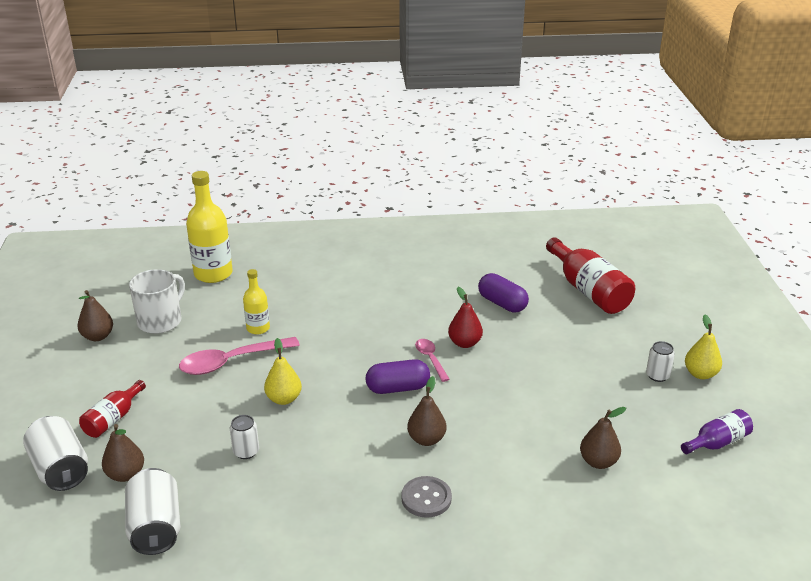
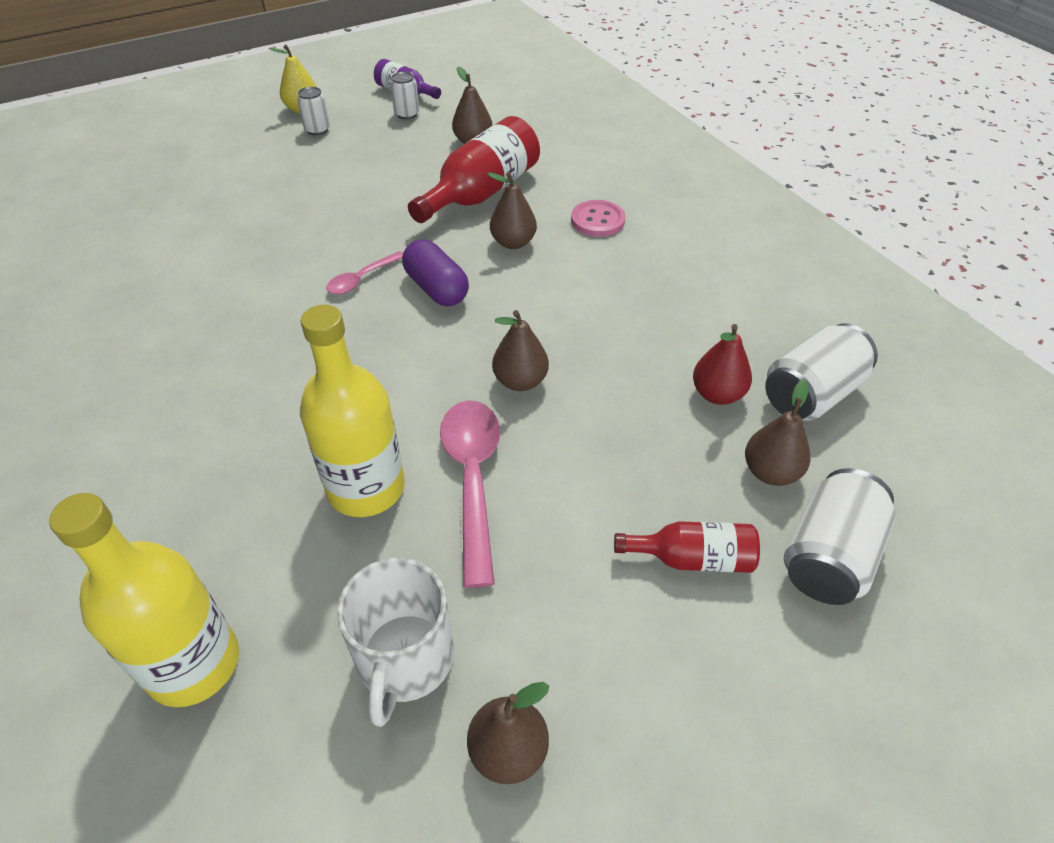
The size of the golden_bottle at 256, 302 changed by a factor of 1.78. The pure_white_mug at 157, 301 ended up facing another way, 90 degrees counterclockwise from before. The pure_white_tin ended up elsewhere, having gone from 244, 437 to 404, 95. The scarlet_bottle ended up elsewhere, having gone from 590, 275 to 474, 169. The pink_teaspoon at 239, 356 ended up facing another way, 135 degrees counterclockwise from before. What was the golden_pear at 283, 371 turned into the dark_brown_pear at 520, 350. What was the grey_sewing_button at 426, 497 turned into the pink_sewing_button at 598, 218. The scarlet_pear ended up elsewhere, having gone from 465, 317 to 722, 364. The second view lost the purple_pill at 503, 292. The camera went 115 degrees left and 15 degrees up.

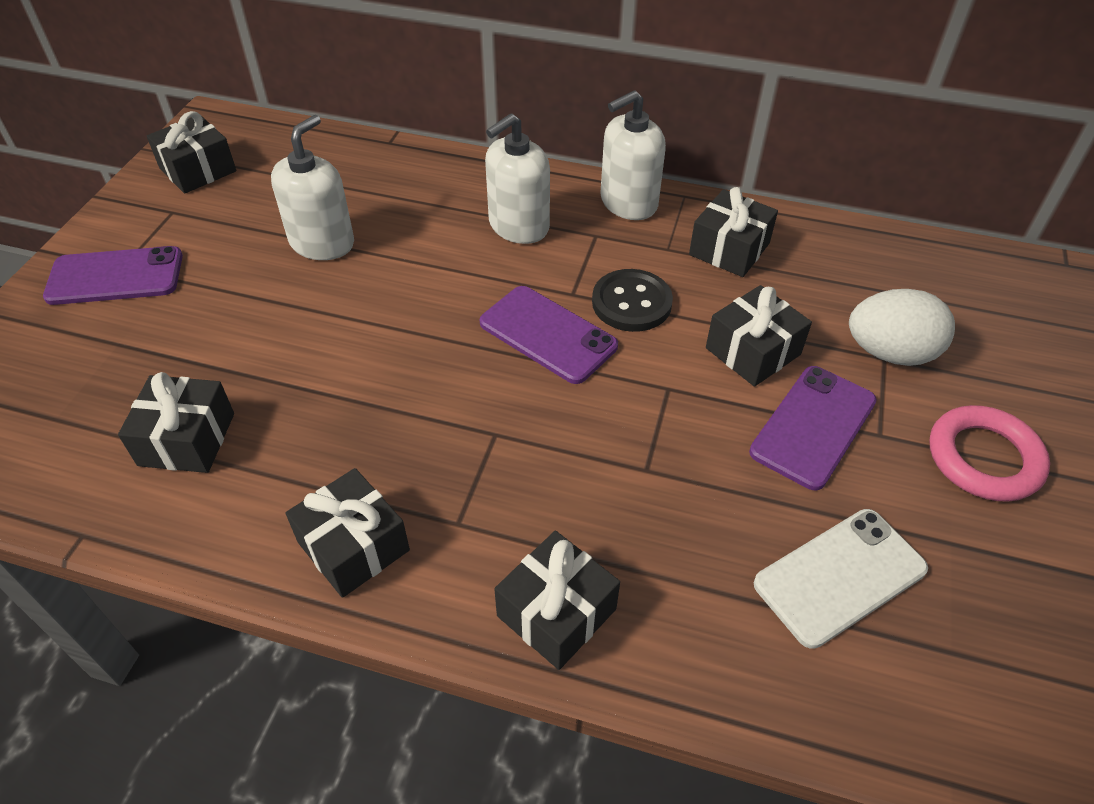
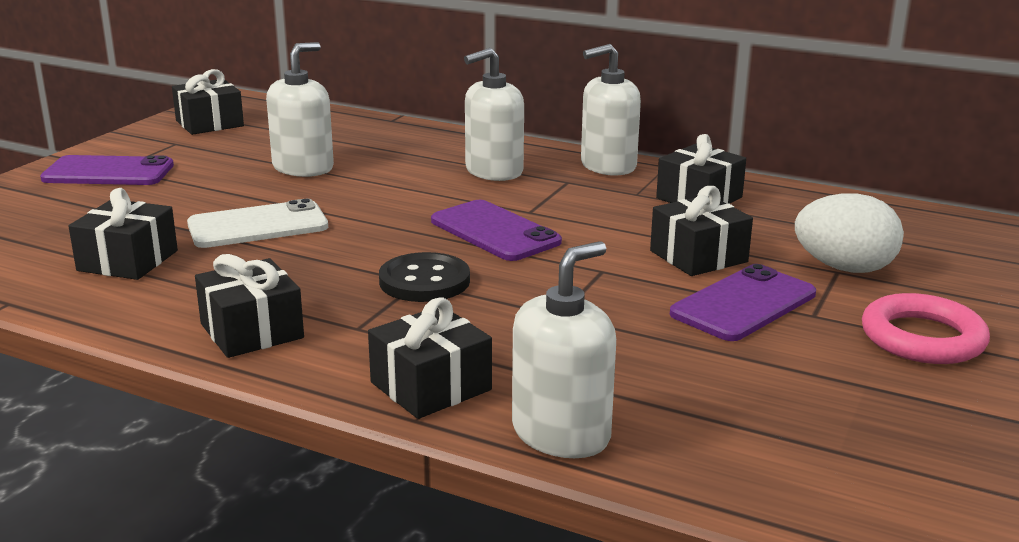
The pure_white_mobile_phone ended up elsewhere, having gone from 841, 579 to 257, 223. The jet-black_sewing_button ended up elsewhere, having gone from 632, 300 to 424, 277. The second view gained the pure_white_pump_bottle at 564, 349. The camera went 10 degrees right and 25 degrees down.

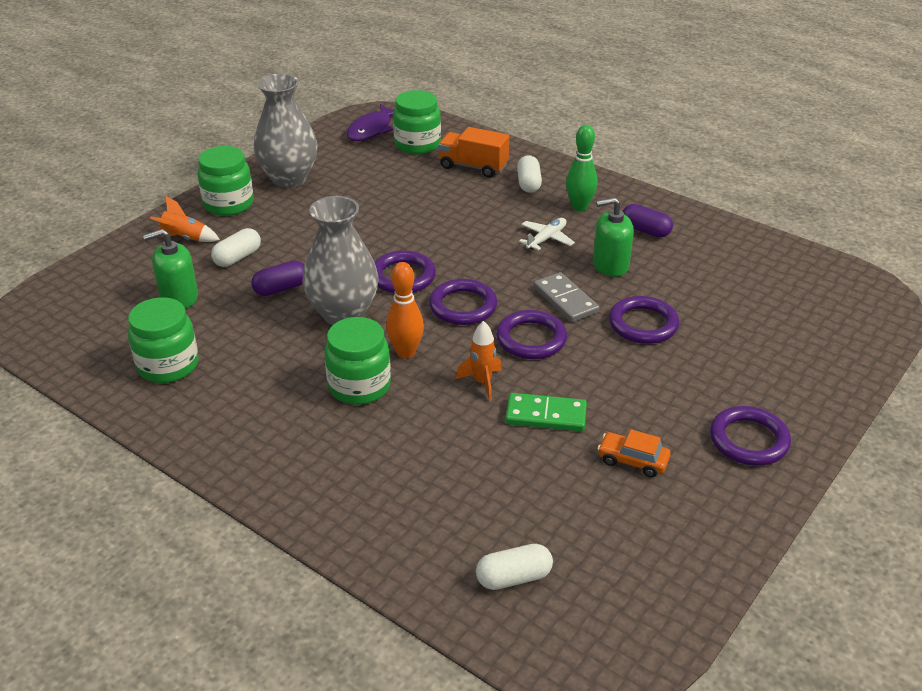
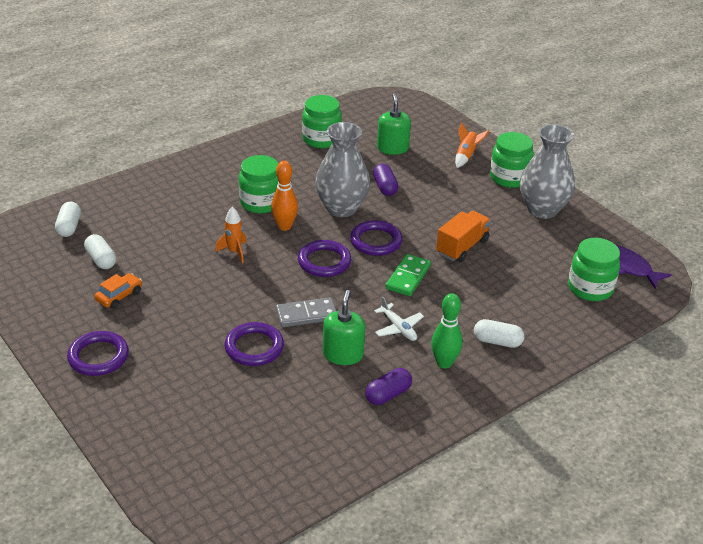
The pure_white_pill ended up elsewhere, having gone from 236, 247 to 100, 251. The green_domino_tile ended up elsewhere, having gone from 546, 412 to 408, 275. The orange-coloured_lorry ended up elsewhere, having gone from 473, 152 to 463, 236. The second view lost the purple_torus at 531, 334. The camera went 105 degrees right and 0 degrees up.

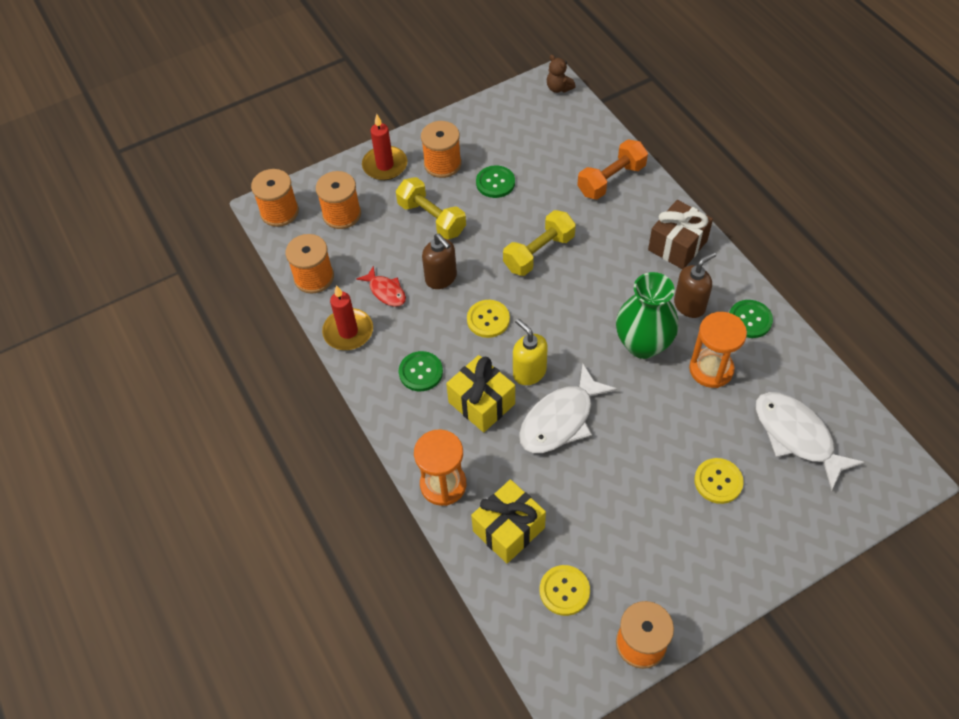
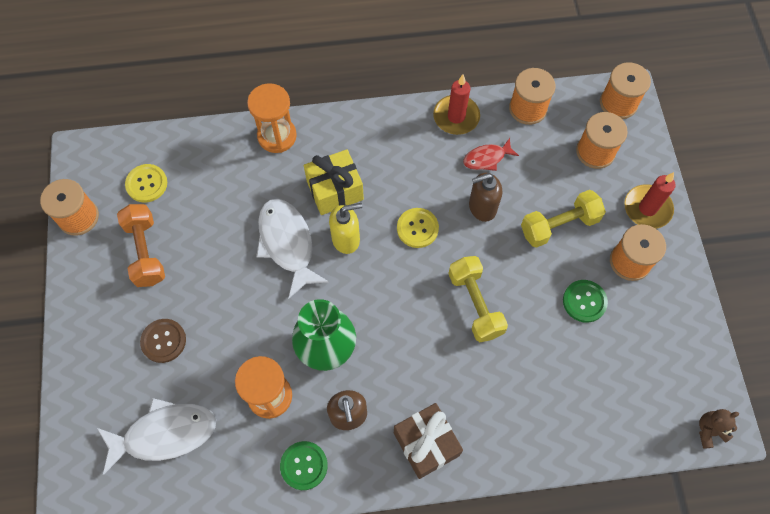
The orange-coloured_hand_weight ended up elsewhere, having gone from 612, 170 to 141, 245. What was the golden_sewing_button at 719, 481 turned into the dark_brown_sewing_button at 163, 341. The second view lost the green_sewing_button at 421, 371. The second view lost the golden_wrapped_gift at 508, 521. The camera went 110 degrees right and 10 degrees up.

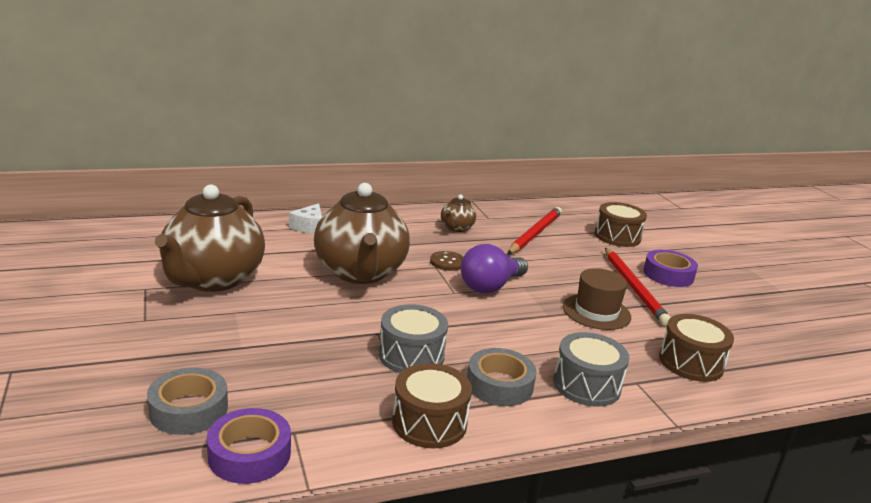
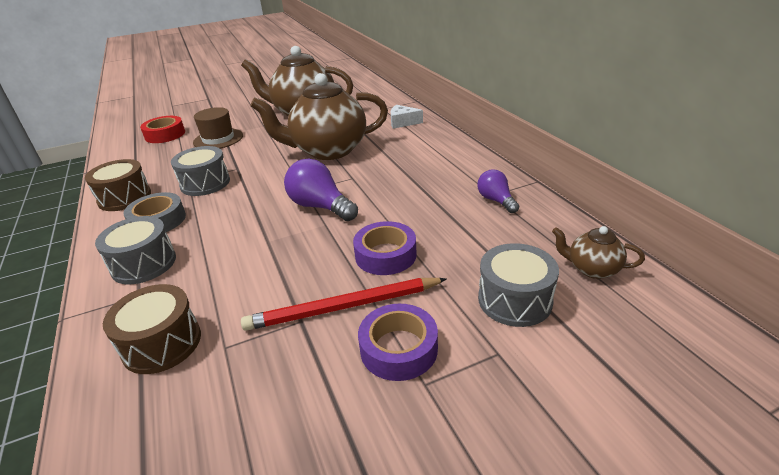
What was the grey_sticky_tape at 187, 401 turned into the scarlet_sticky_tape at 162, 129. The dark_brown_hat ended up elsewhere, having gone from 597, 299 to 218, 128. The purple_sticky_tape ended up elsewhere, having gone from 249, 446 to 385, 248. The second view gained the purple_bulb at 498, 191. What was the dark_brown_toy_drum at 621, 224 turned into the grey_toy_drum at 518, 285. The dark_brown_tea_pot ended up elsewhere, having gone from 458, 213 to 598, 252. The second view lost the dark_brown_sewing_button at 446, 261. The second view lost the scarlet_lead_pencil at 534, 230. The camera went 90 degrees right and 10 degrees up.

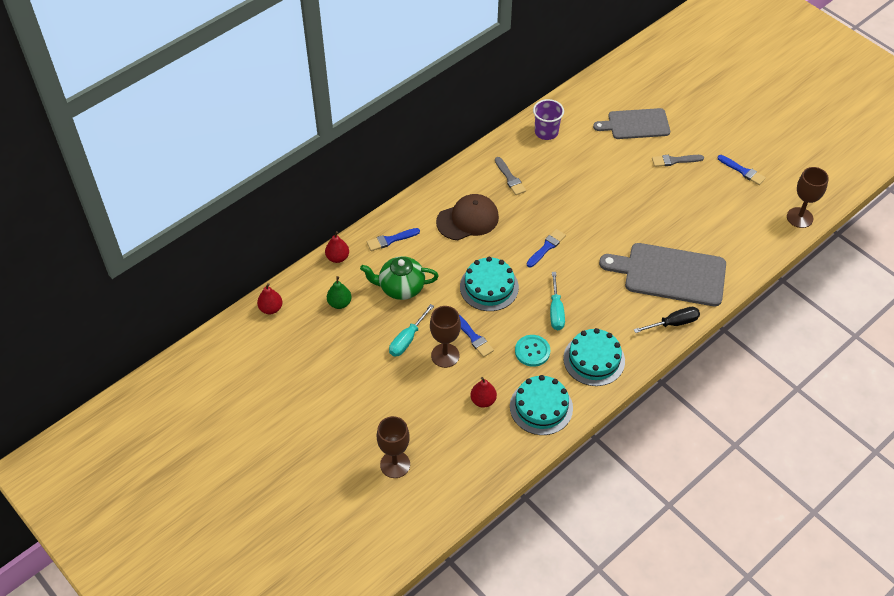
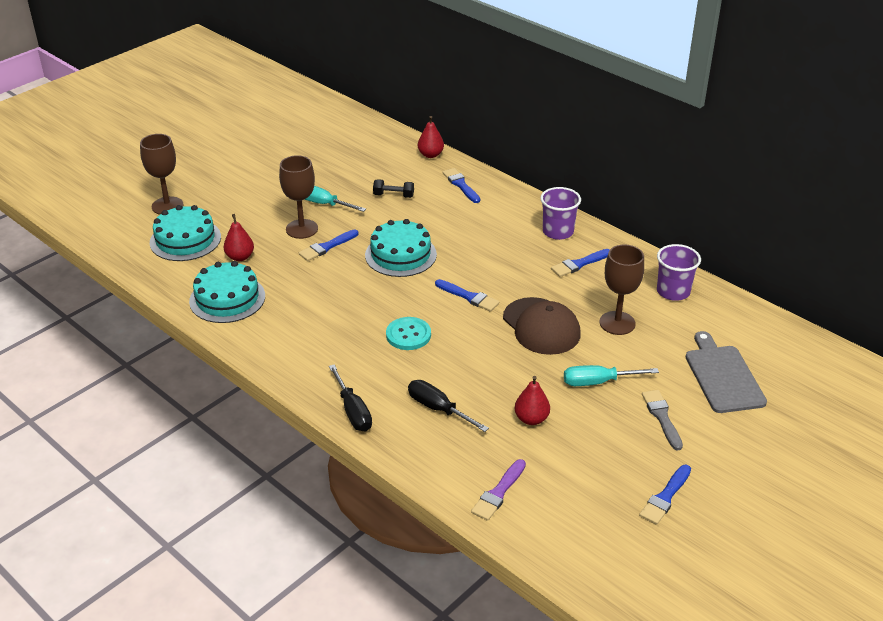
The aqua_gateau ended up elsewhere, having gone from 594, 357 to 185, 233. Where the green_tea_pot stood at 399, 278, the jet-black_hand_weight came to stand at 393, 188. The aqua_sewing_button ended up elsewhere, having gone from 532, 351 to 408, 333. Where the grey_bread_board stood at 662, 274, the jet-black_hand_screwdriver came to stand at 448, 406. The second view gained the purple_brush at 498, 490. The dark_brown_baseball_cap ended up elsewhere, having gone from 467, 217 to 542, 326. The scarlet_pear ended up elsewhere, having gone from 269, 298 to 532, 400. The second view gained the purple_cup at 560, 213. What was the grey_brush at 510, 176 turned into the cobalt_brush at 580, 263. The aqua_hand_screwdriver ended up elsewhere, having gone from 557, 301 to 611, 375. The dark_brown_goblet ended up elsewhere, having gone from 808, 197 to 622, 289. The second view lost the green_pear at 339, 292. The camera went 85 degrees right and 15 degrees down.

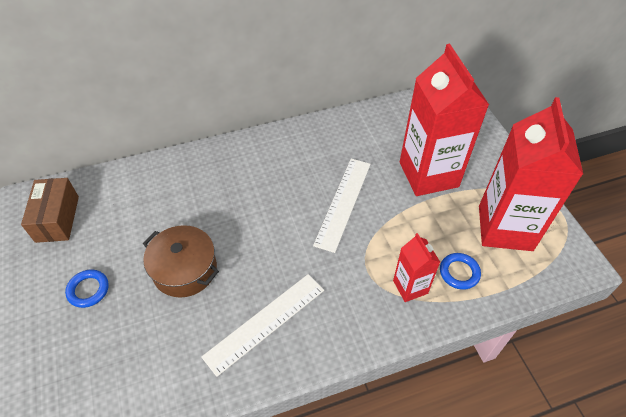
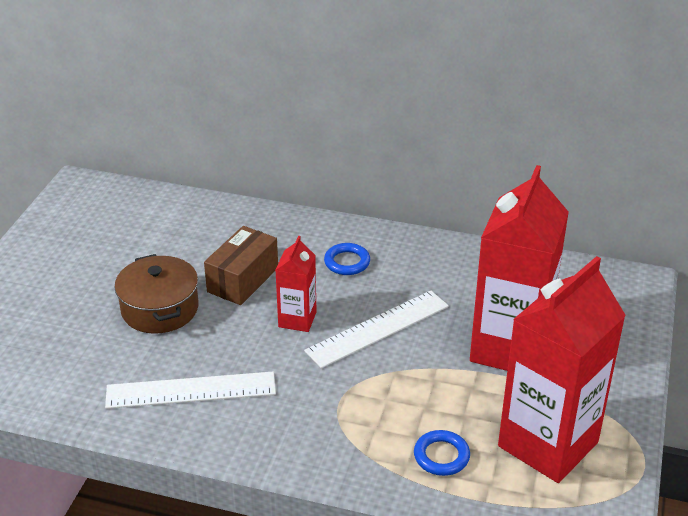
The dark_brown_parcel ended up elsewhere, having gone from 50, 210 to 241, 265. The scarlet_milk_carton ended up elsewhere, having gone from 416, 267 to 296, 284. The cobalt_torus ended up elsewhere, having gone from 87, 289 to 347, 259. The camera went 35 degrees right and 15 degrees down.

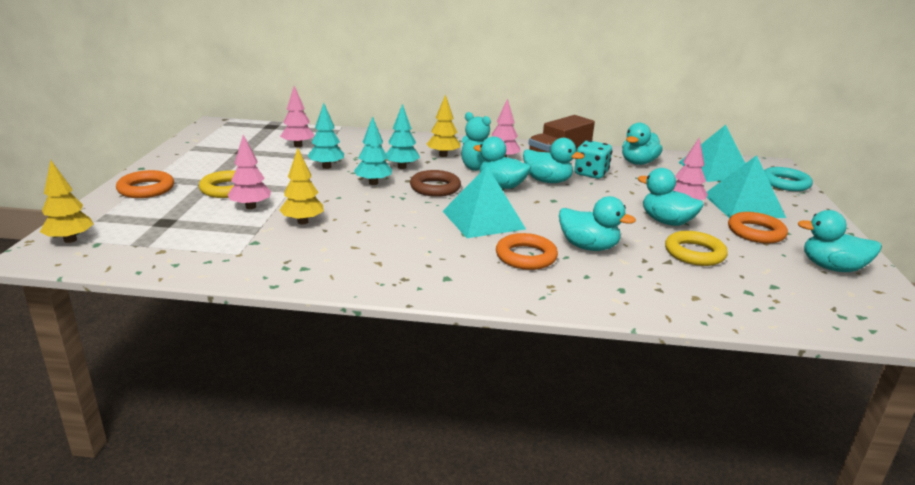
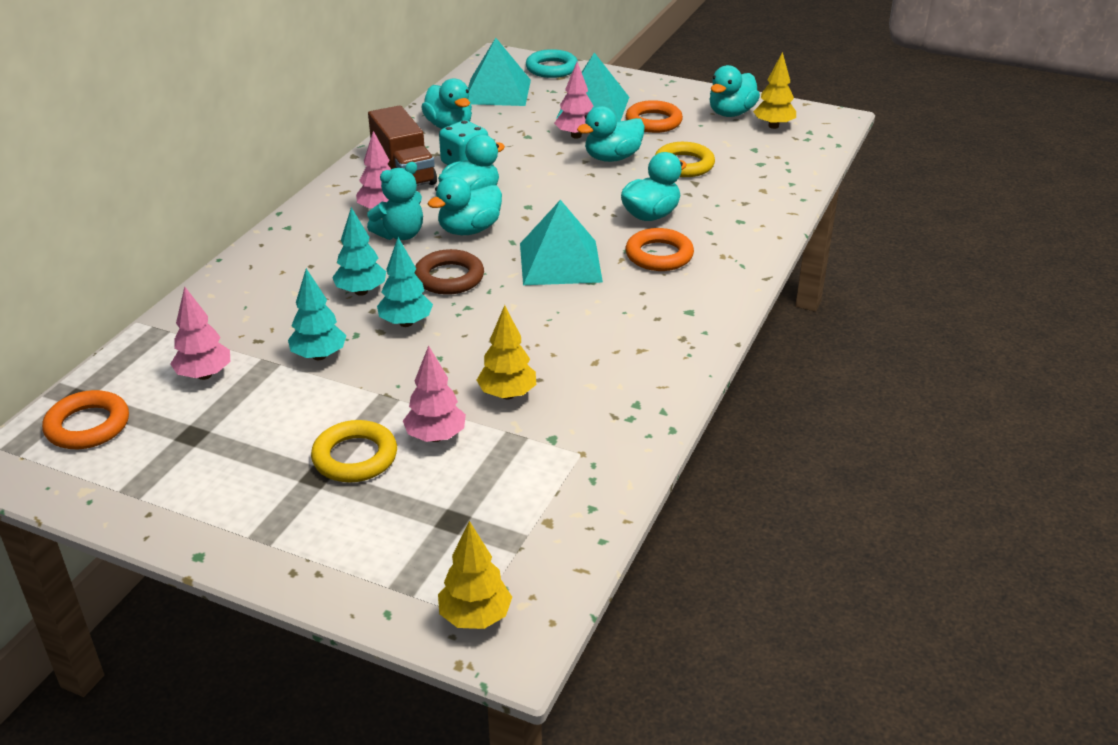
The orange-coloured_torus ended up elsewhere, having gone from 145, 184 to 85, 419. The golden_fir_tree ended up elsewhere, having gone from 443, 125 to 774, 90. The camera went 70 degrees left and 10 degrees up.

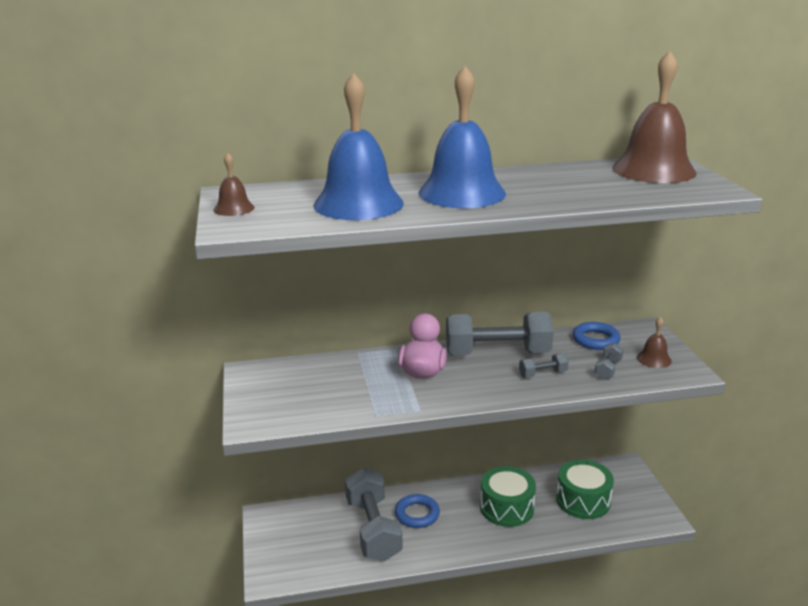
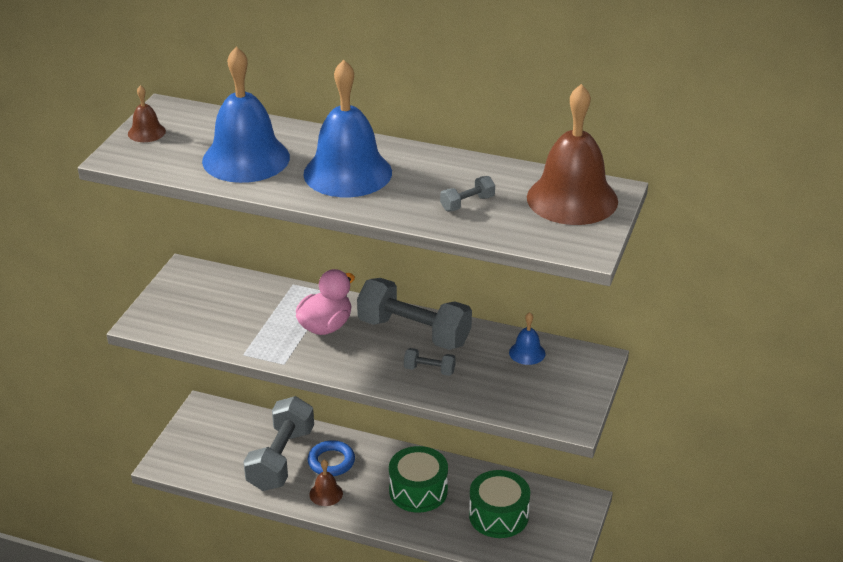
The dark_brown_bell ended up elsewhere, having gone from 654, 342 to 326, 482. The grey_hand_weight ended up elsewhere, having gone from 608, 361 to 467, 193. Where the cobalt_torus stood at 596, 336, the cobalt_bell came to stand at 527, 338. The camera went 30 degrees right and 10 degrees up.

